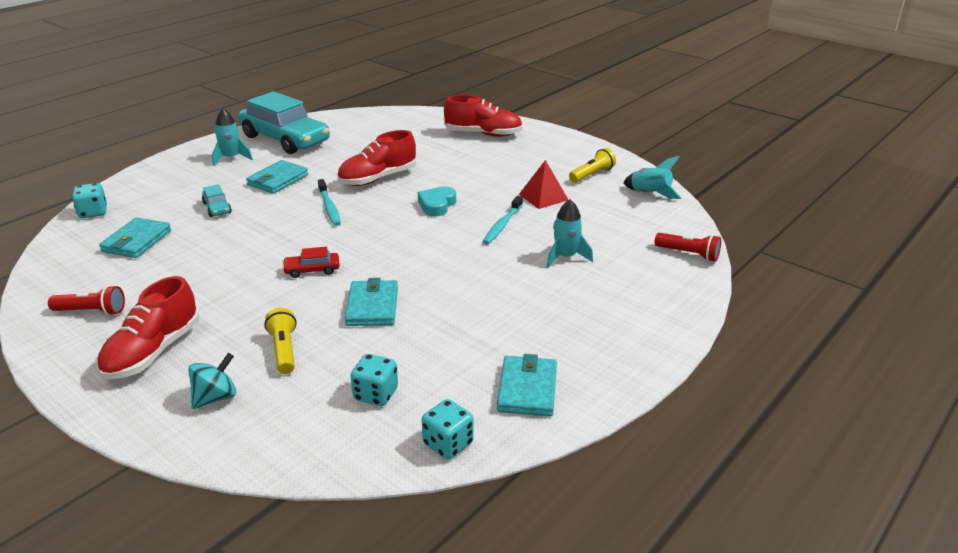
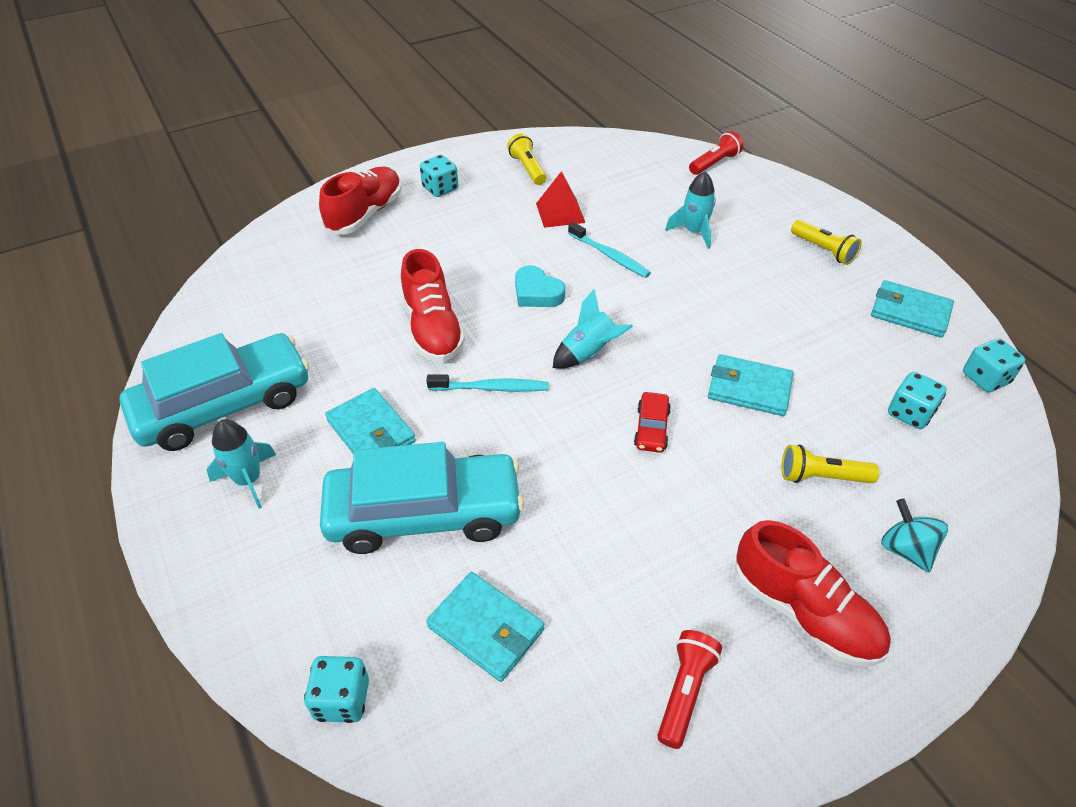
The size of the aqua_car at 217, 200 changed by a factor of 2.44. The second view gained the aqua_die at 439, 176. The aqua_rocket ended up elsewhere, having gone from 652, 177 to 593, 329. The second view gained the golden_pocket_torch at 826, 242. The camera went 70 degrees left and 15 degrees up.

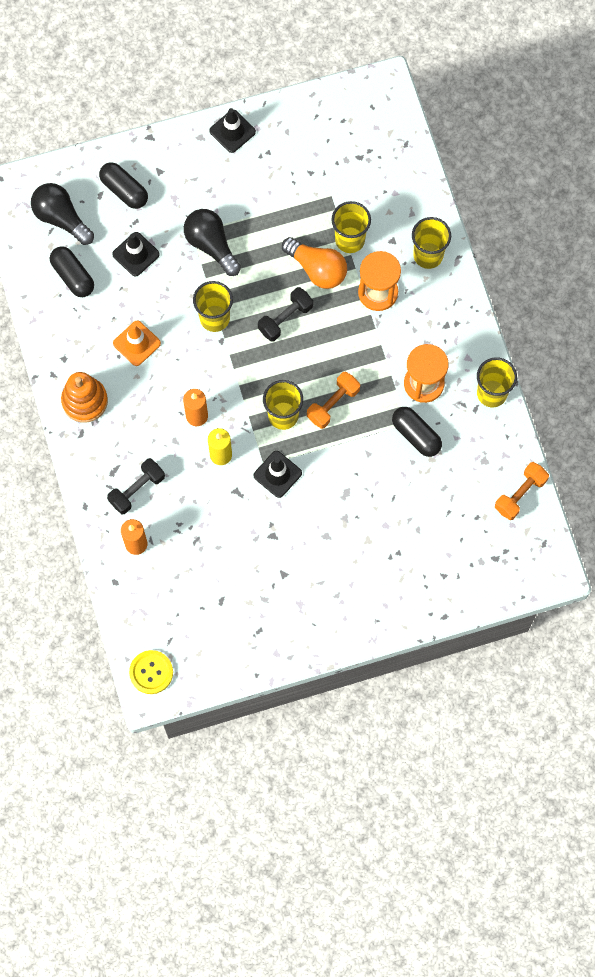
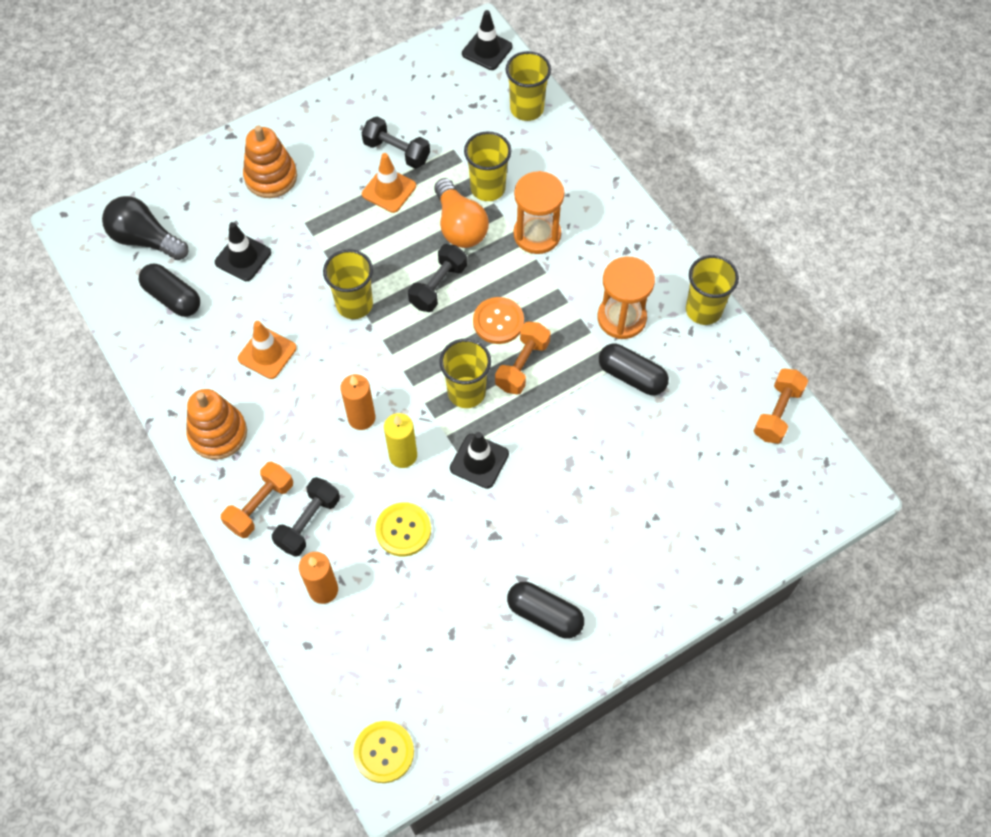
The second view gained the orange-coloured_hand_weight at 257, 499. The second view gained the orange-coloured_ring_stacker at 270, 162. The second view gained the jet-black_hand_weight at 396, 143. The second view gained the orange-coloured_road_cone at 389, 183. The second view gained the golden_sewing_button at 403, 529. The orange-coloured_bulb at 314, 263 ended up facing another way, 45 degrees clockwise from before. The jet-black_road_cone ended up elsewhere, having gone from 232, 130 to 487, 40. The second view gained the orange-coloured_sewing_button at 498, 320. The golden_cup ended up elsewhere, having gone from 431, 243 to 528, 86. The jet-black_pill ended up elsewhere, having gone from 123, 185 to 545, 610. The second view lost the jet-black_bulb at 212, 242. The camera went 15 degrees left and 10 degrees down.

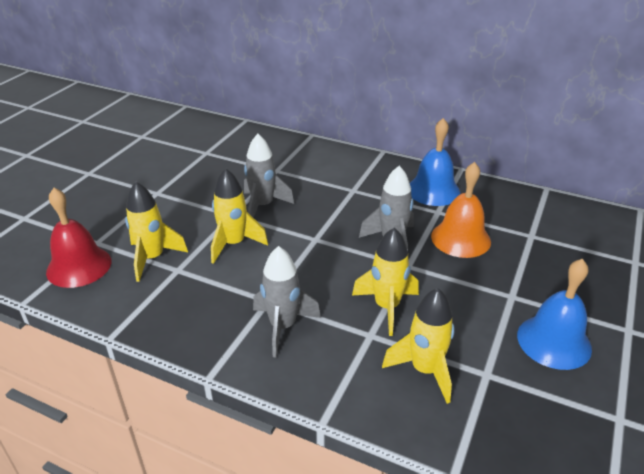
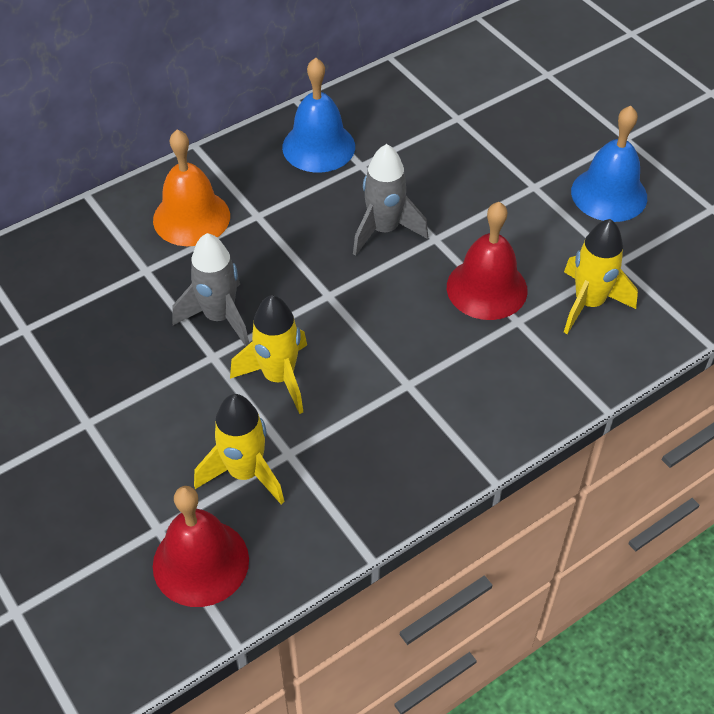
The orange-coloured_bell ended up elsewhere, having gone from 461, 210 to 191, 187. Where the golden_rocket stood at 385, 282, the scarlet_bell came to stand at 487, 261. The second view lost the grey_rocket at 287, 301. The camera went 60 degrees left and 15 degrees up.

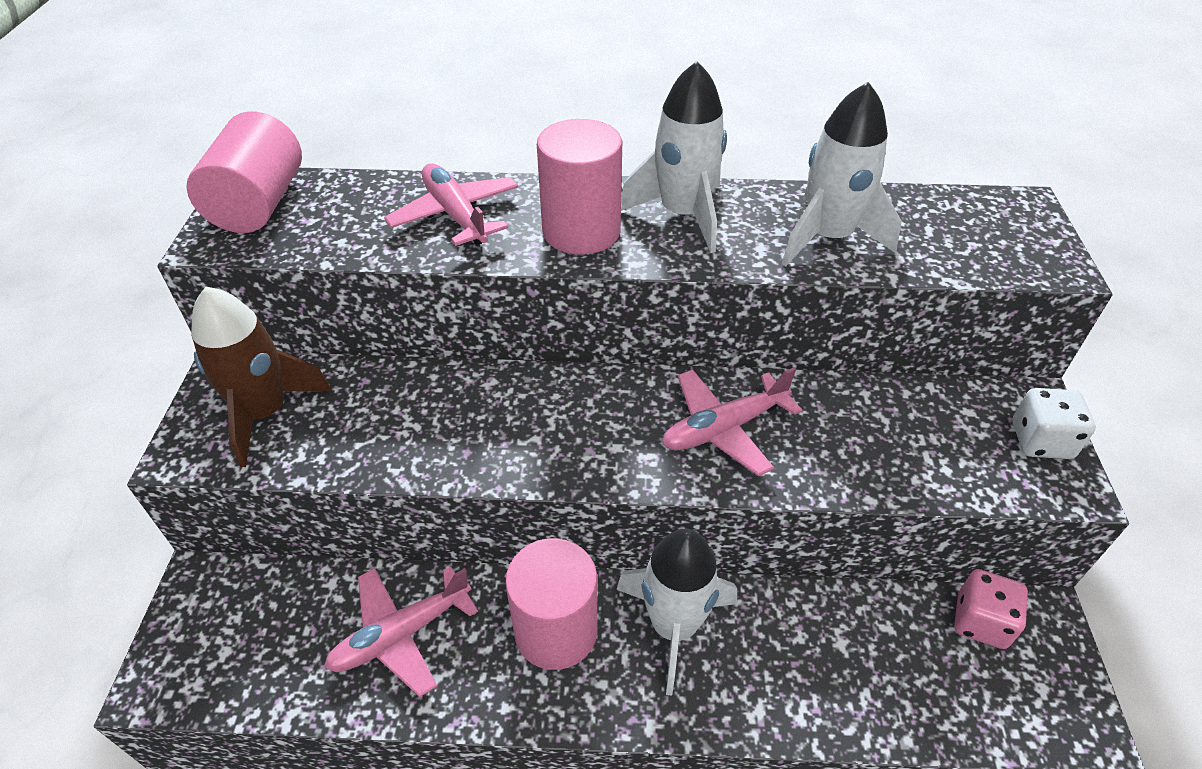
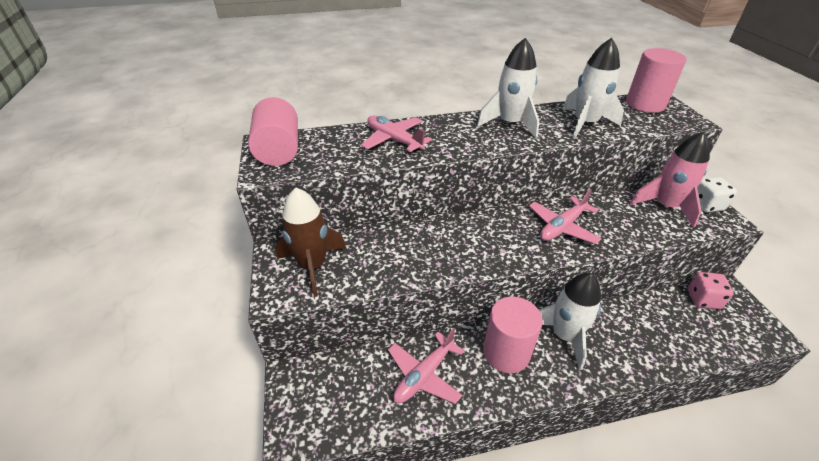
The pink_cylinder_shape ended up elsewhere, having gone from 579, 187 to 656, 80. The second view gained the pink_rocket at 670, 180. The camera went 15 degrees left and 5 degrees down.

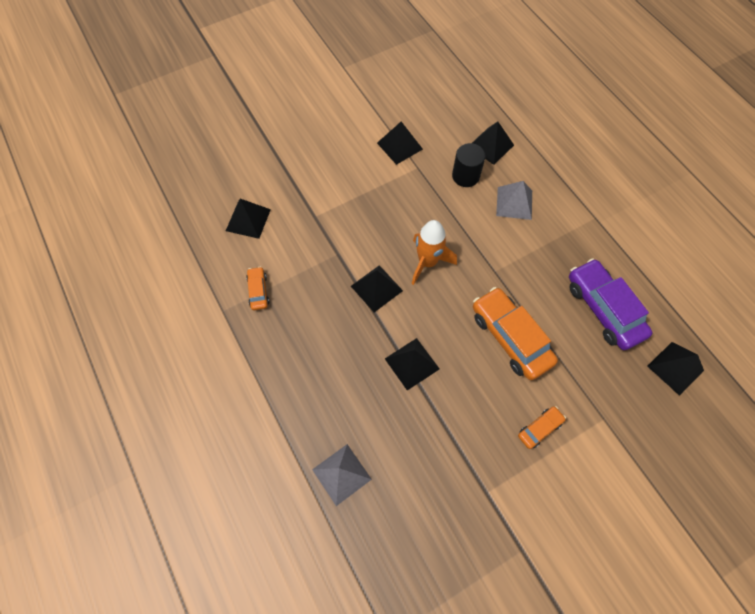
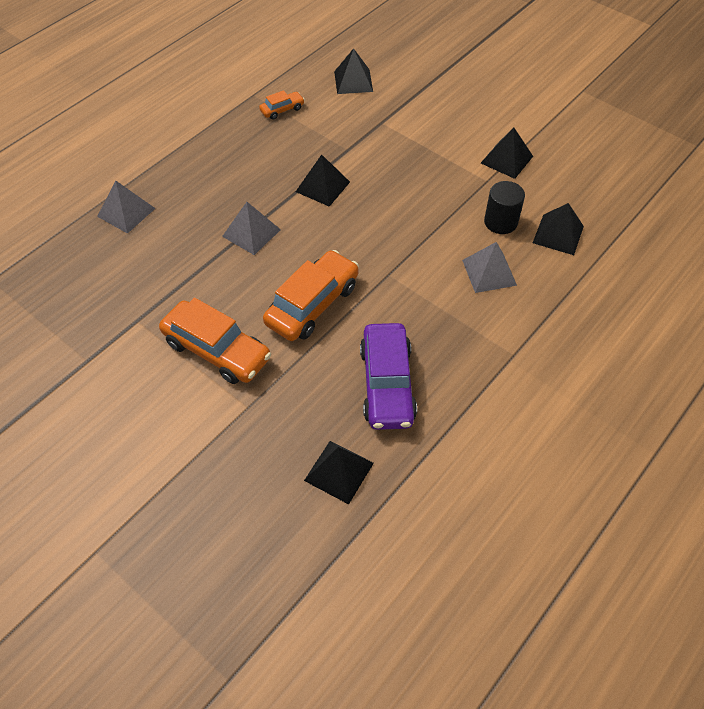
The size of the orange-coloured_car at 542, 427 changed by a factor of 2.05. What was the jet-black_pyramid_shape at 412, 364 turned into the grey_pyramid_shape at 251, 228. The purple_car at 610, 304 ended up facing another way, 135 degrees clockwise from before. The second view lost the orange-coloured_rocket at 434, 252. The camera went 70 degrees right and 10 degrees down.

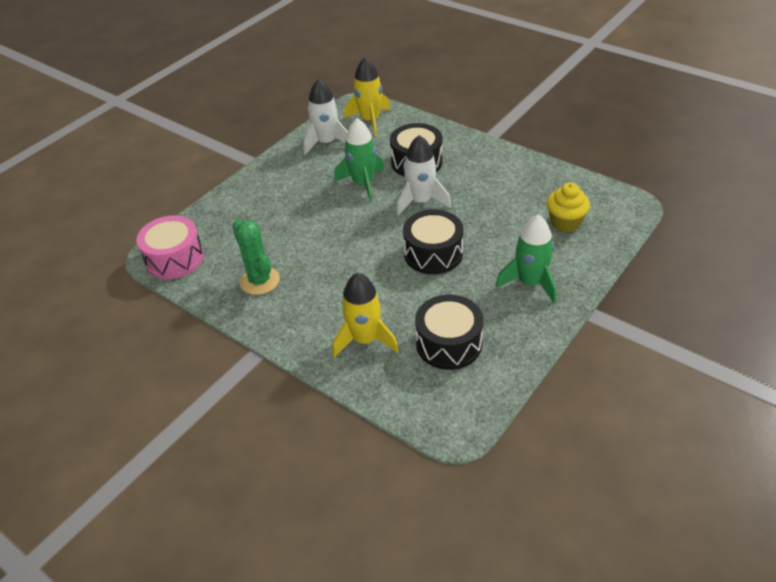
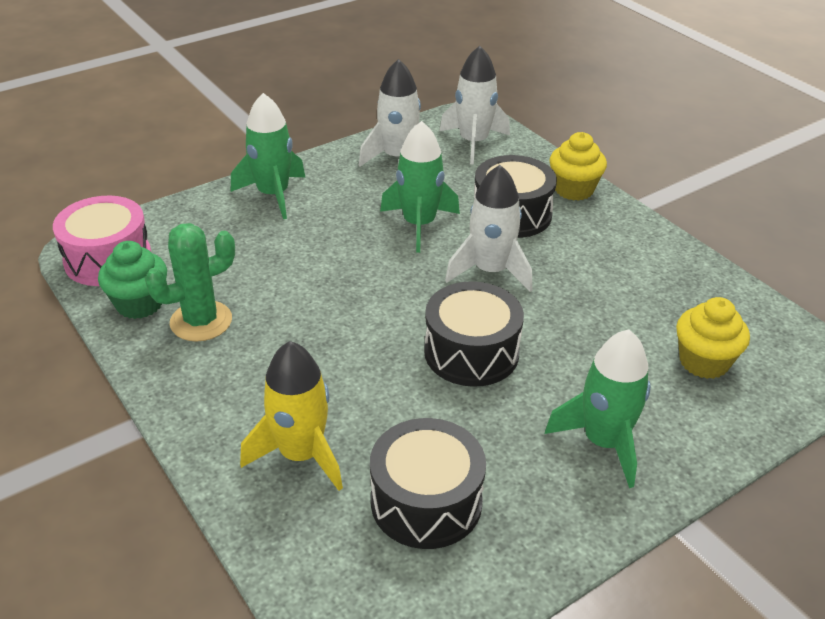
The second view gained the green_fairy_cake at 132, 280. The green_saguaro_cactus at 256, 257 ended up facing another way, 75 degrees clockwise from before. The second view gained the green_rocket at 268, 156. What was the golden_rocket at 367, 96 turned into the pure_white_rocket at 475, 105. The second view gained the golden_fairy_cake at 578, 166. The camera went 15 degrees right and 5 degrees down.

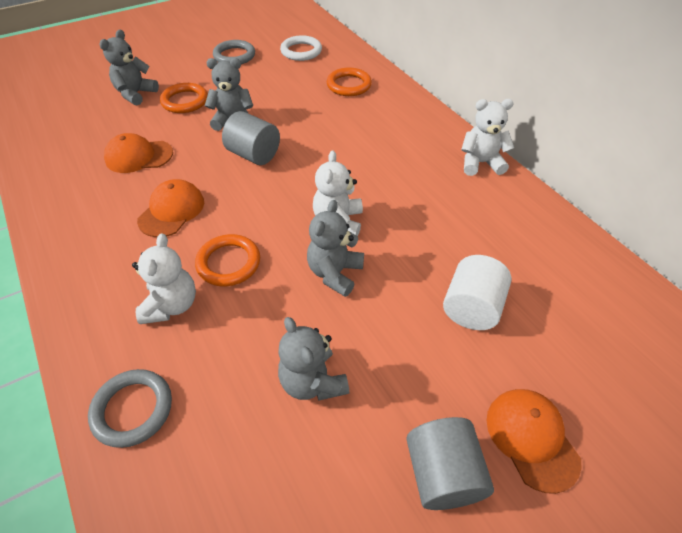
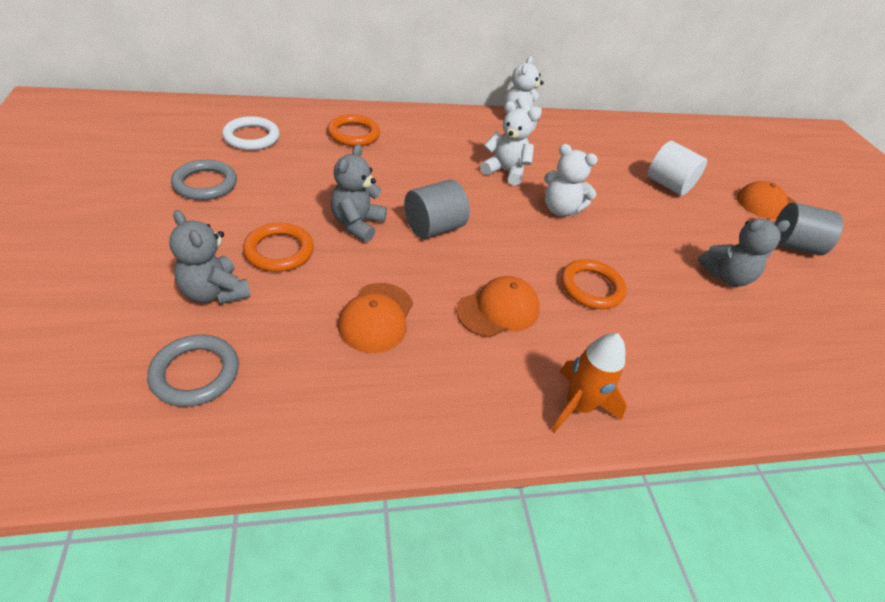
The grey_torus ended up elsewhere, having gone from 130, 408 to 193, 371. The orange-coloured_baseball_cap at 170, 208 ended up facing another way, 105 degrees clockwise from before. The pure_white_stuffed_bear ended up elsewhere, having gone from 164, 279 to 509, 143. The second view gained the orange-coloured_rocket at 589, 383. The second view lost the grey_stuffed_bear at 335, 248. The camera went 75 degrees left and 5 degrees down.

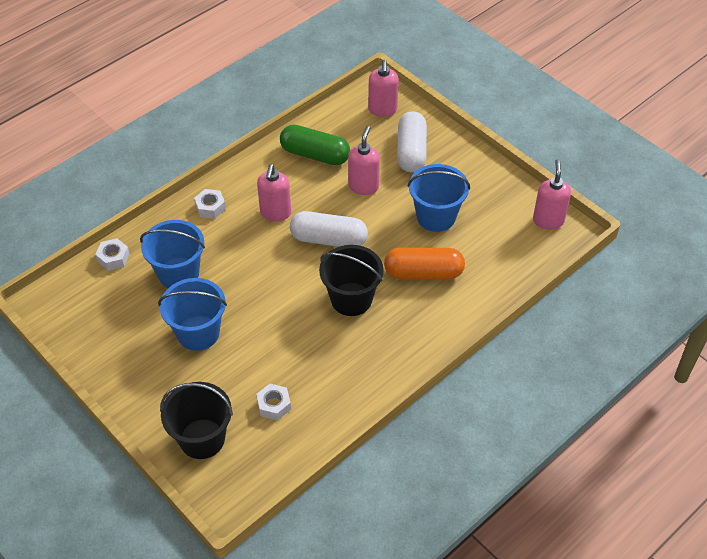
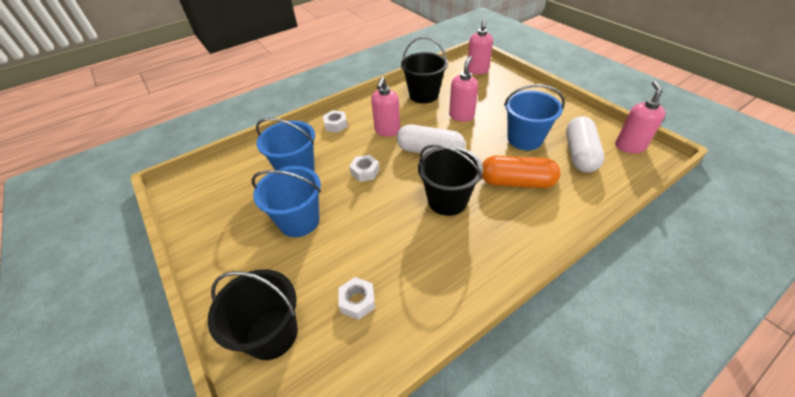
The pure_white_hexagon_nut ended up elsewhere, having gone from 112, 254 to 364, 168. Where the green_pill stood at 315, 145, the jet-black_bucket came to stand at 424, 70. The pure_white_pill ended up elsewhere, having gone from 412, 142 to 585, 144. The camera went 10 degrees right and 5 degrees down.

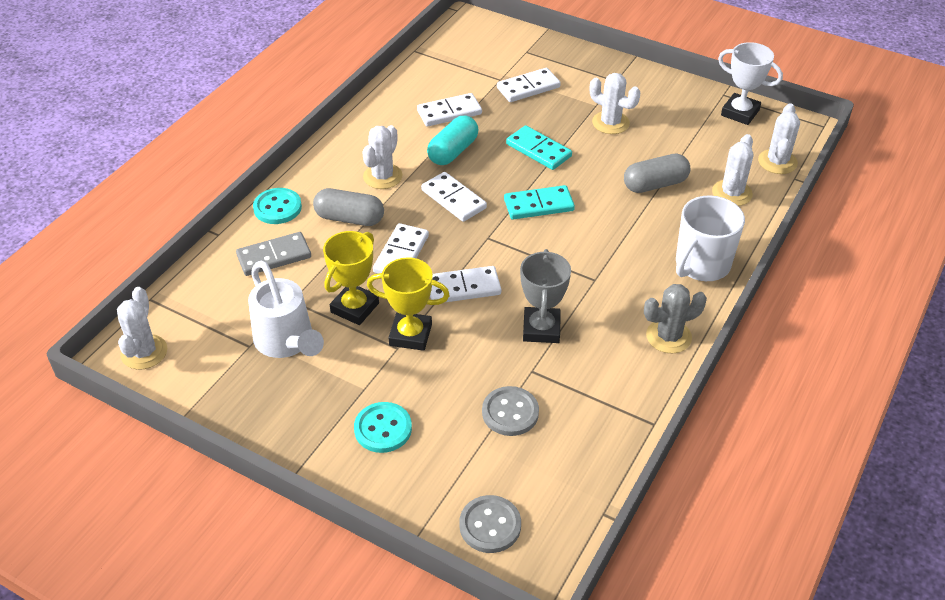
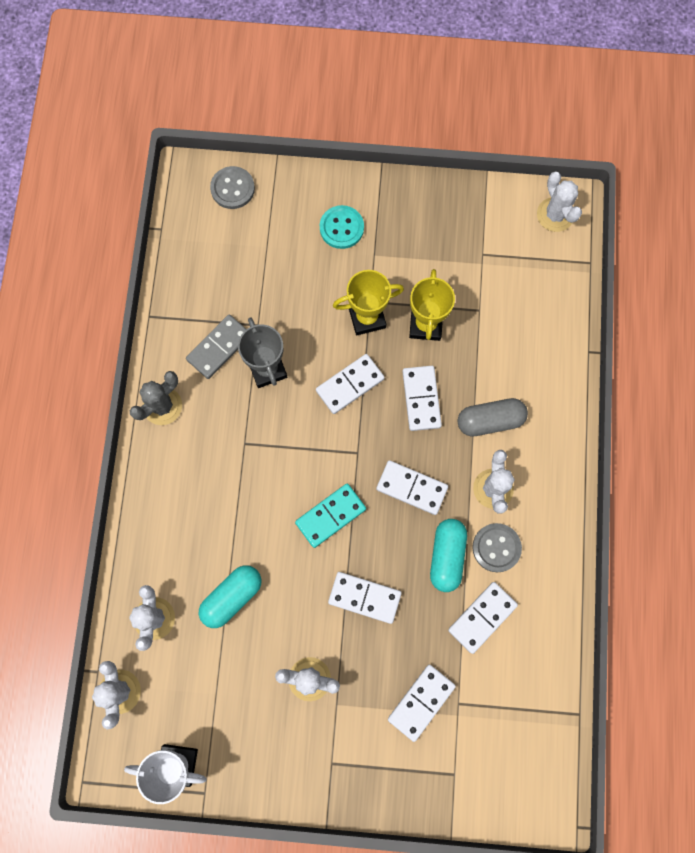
The grey_domino_tile ended up elsewhere, having gone from 273, 254 to 216, 347. What was the grey_pill at 657, 173 turned into the aqua_pill at 230, 596. What was the aqua_domino_tile at 539, 147 turned into the pure_white_domino_tile at 365, 598. The grey_sewing_button ended up elsewhere, having gone from 510, 411 to 497, 547. The second view lost the pure_white_watering_pot at 286, 309. The second view lost the aqua_sewing_button at 277, 206. The second view lost the pure_white_mug at 710, 238. The camera went 155 degrees right and 30 degrees up.

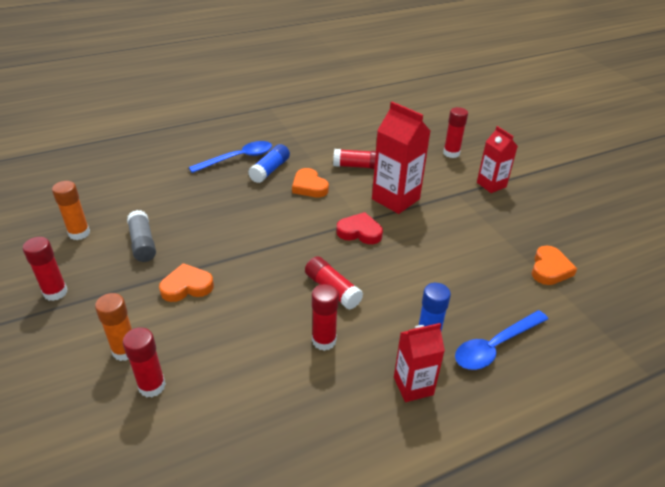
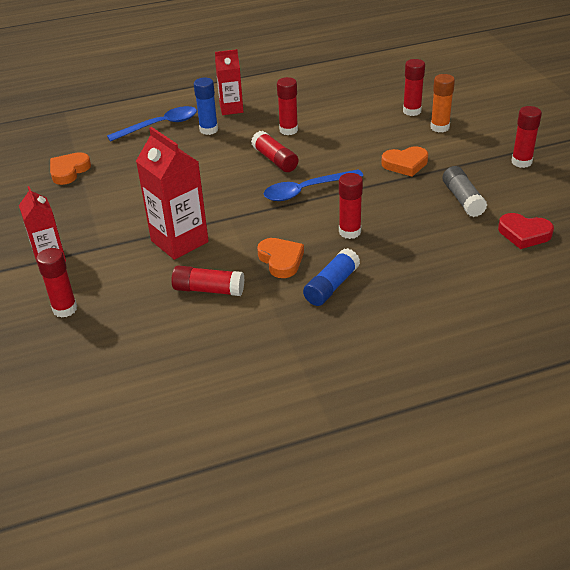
The cobalt_teaspoon ended up elsewhere, having gone from 230, 157 to 313, 185. The second view gained the scarlet_stick_of_glue at 351, 206. The scarlet_heart_shape ended up elsewhere, having gone from 359, 228 to 526, 231. The second view lost the orange-coloured_stick_of_glue at 71, 210. The camera went 170 degrees left and 0 degrees up.

